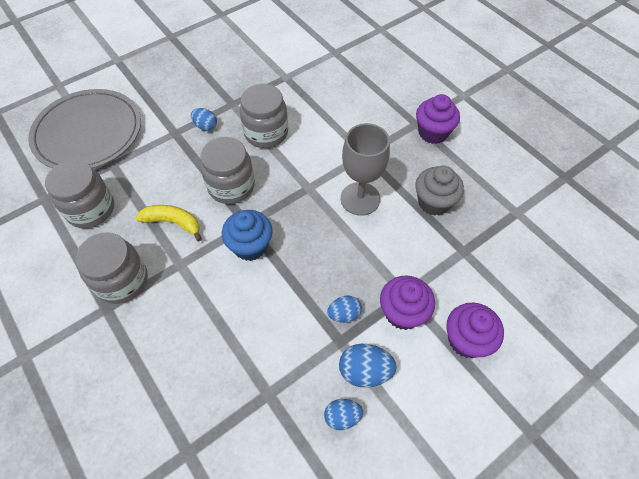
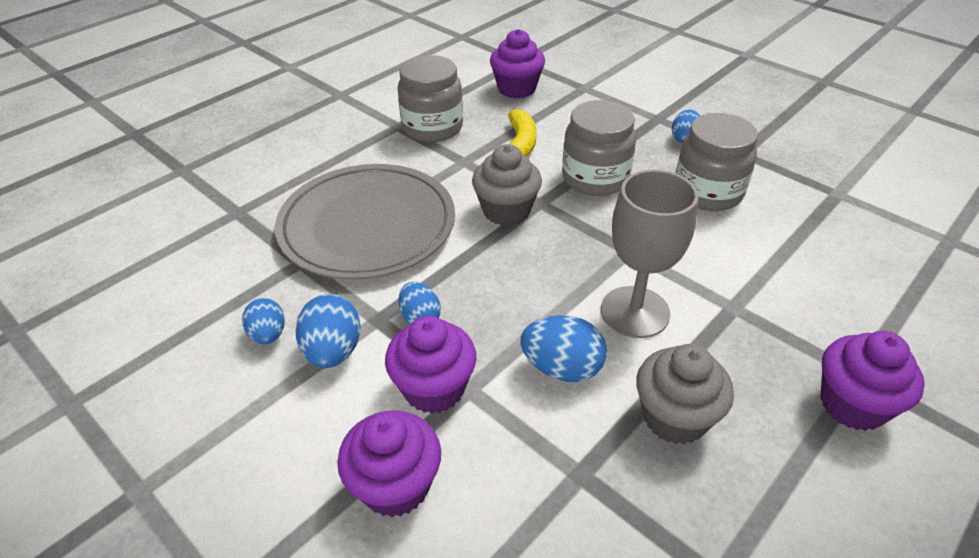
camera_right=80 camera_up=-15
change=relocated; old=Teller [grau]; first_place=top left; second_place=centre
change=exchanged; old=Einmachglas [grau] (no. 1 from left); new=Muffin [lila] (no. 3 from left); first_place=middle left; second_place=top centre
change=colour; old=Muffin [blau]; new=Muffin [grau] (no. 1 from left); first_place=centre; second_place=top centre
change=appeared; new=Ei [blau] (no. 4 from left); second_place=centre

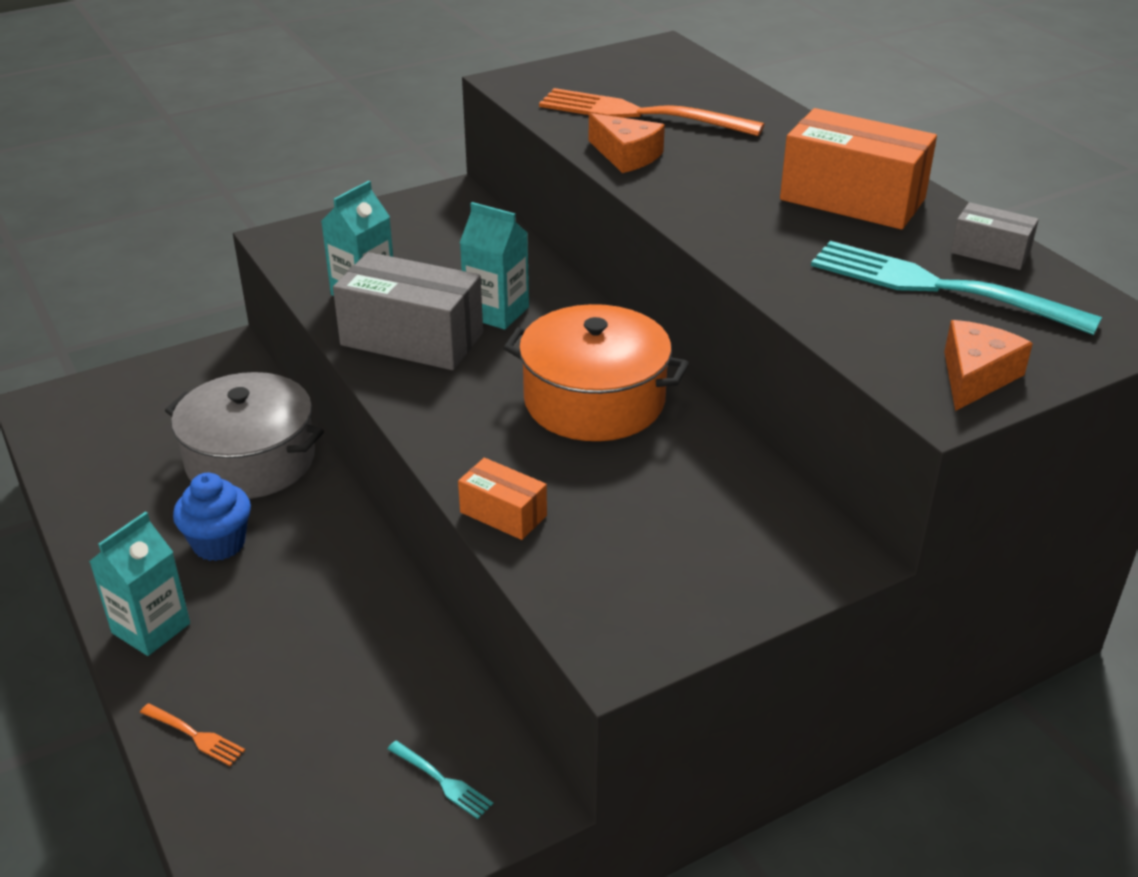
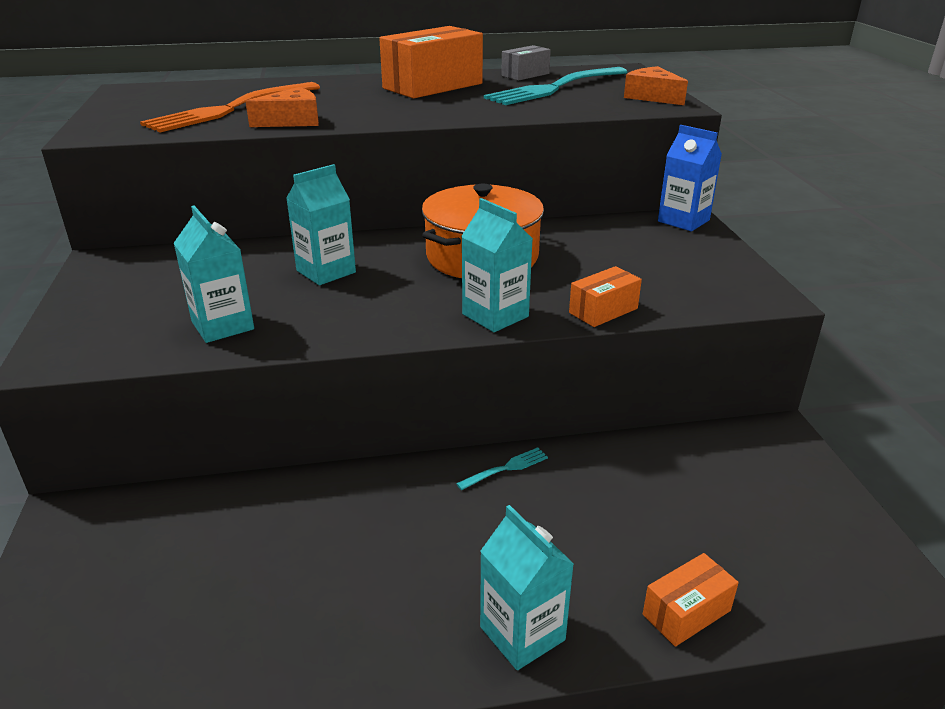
camera_right=-70 camera_up=-5
change=missing; old=Schachtel [grau] (no. 1 from left); first_place=centre
change=missing; old=Kochtopf [grau]; first_place=middle left
change=missing; old=Muffin [blau]; first_place=middle left
change=exchanged; old=Gabel [orange] (no. 1 from left); new=Schachtel [orange] (no. 3 from left); first_place=bottom left; second_place=bottom right
change=relocated; old=Gabel [türkis] (no. 1 from left); first_place=bottom centre; second_place=centre
change=appeared; new=Getränkekarton [blau]; second_place=top right
change=appeared; new=Getränkekarton [türkis] (no. 3 from left); second_place=centre

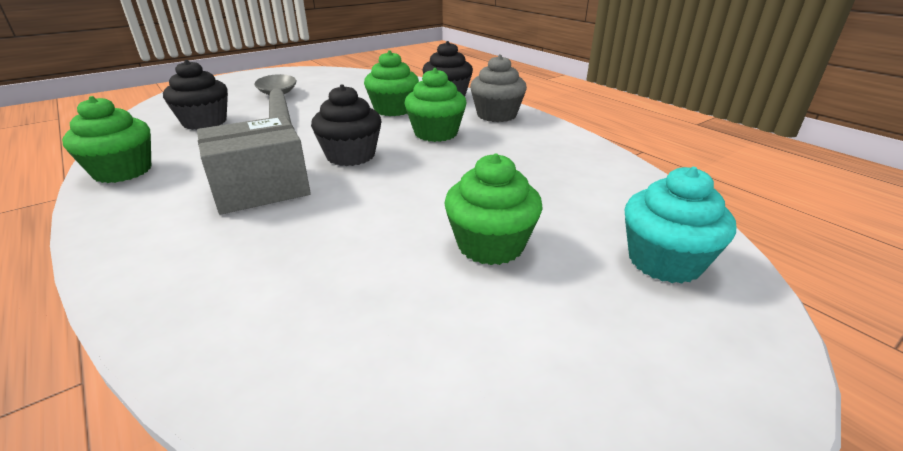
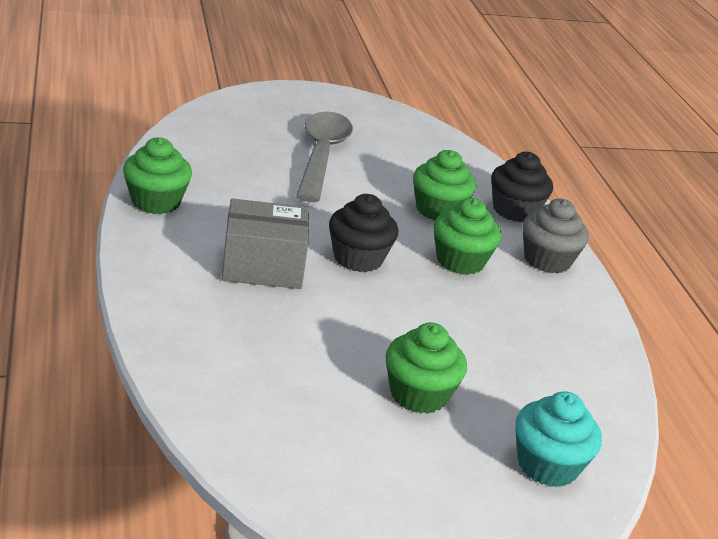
camera_right=20 camera_up=0
change=missing; old=Muffin [schwarz] (no. 1 from left); first_place=top left

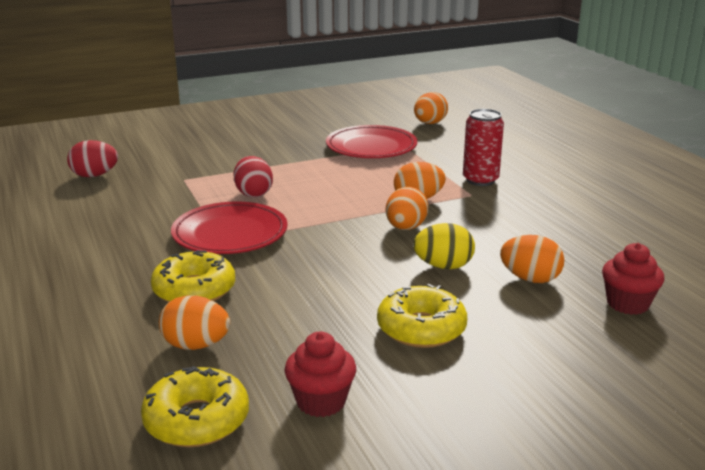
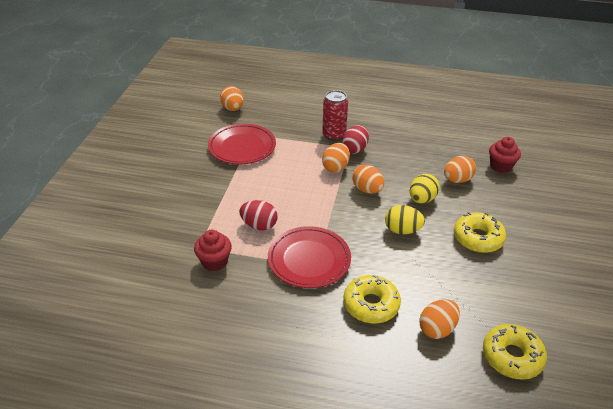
camera_right=-55 camera_up=15
change=relocated; old=Ei [rot] (no. 1 from left in the first image); new=Ei [rot] (no. 2 from left); first_place=middle left; second_place=centre
change=relocated; old=Muffin [rot] (no. 1 from left); first_place=bottom centre; second_place=centre
change=appeared; new=Ei [gelb] (no. 1 from left); second_place=centre

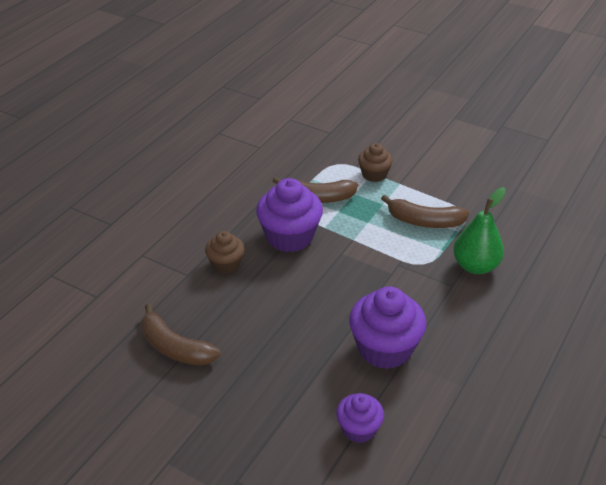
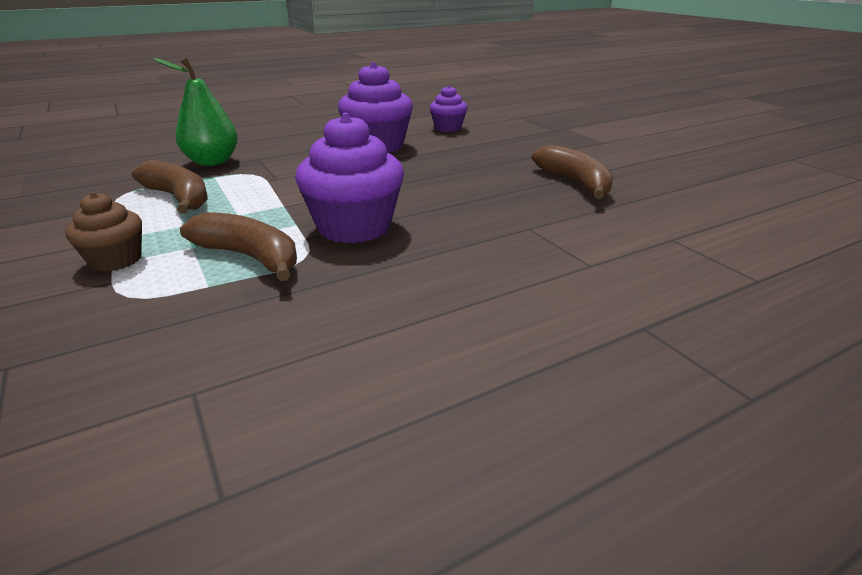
camera_right=-150 camera_up=-10
change=missing; old=Muffin [braun] (no. 1 from left); first_place=centre

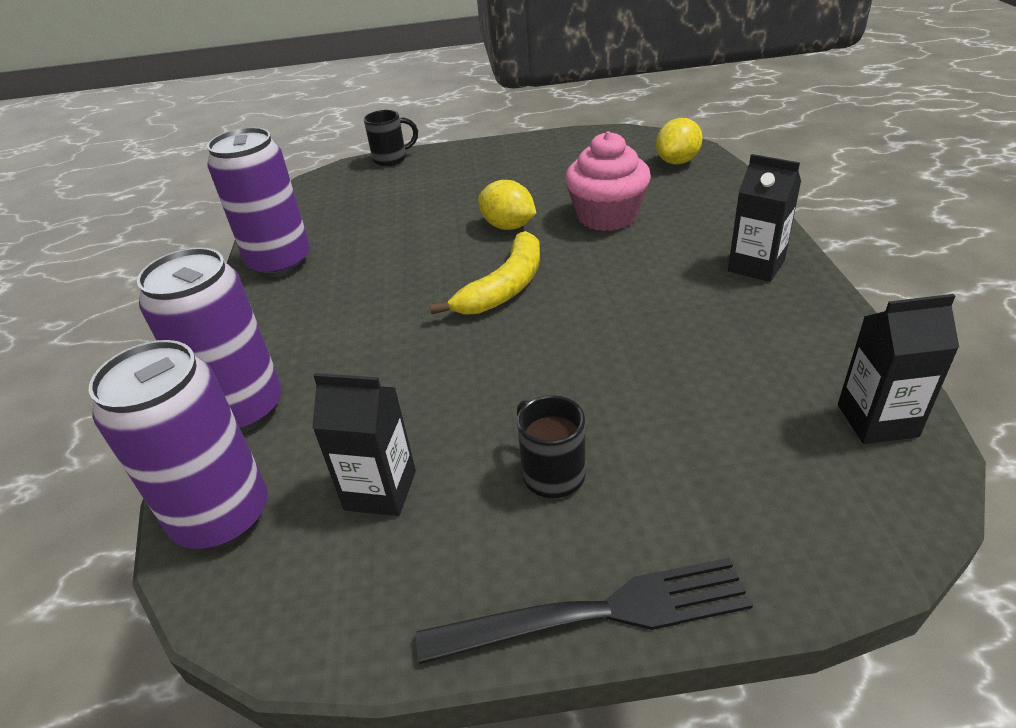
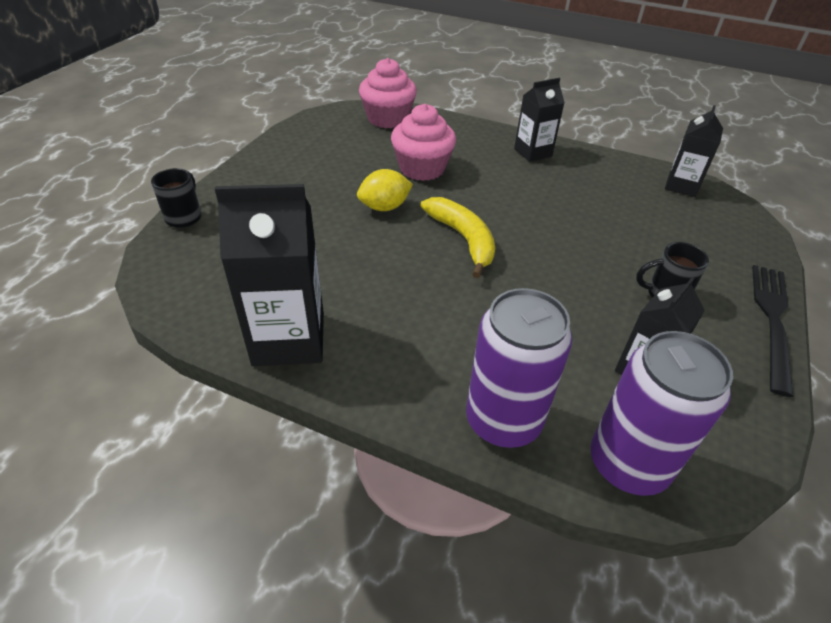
camera_right=-65 camera_up=5
change=exchanged; old=Zitrone [gelb] (no. 2 from left); new=Muffin [rosa] (no. 1 from left); first_place=top right; second_place=top centre
change=exchanged; old=Dose [lila] (no. 3 from left); new=Getränkekarton [schwarz] (no. 1 from left); first_place=top left; second_place=middle left

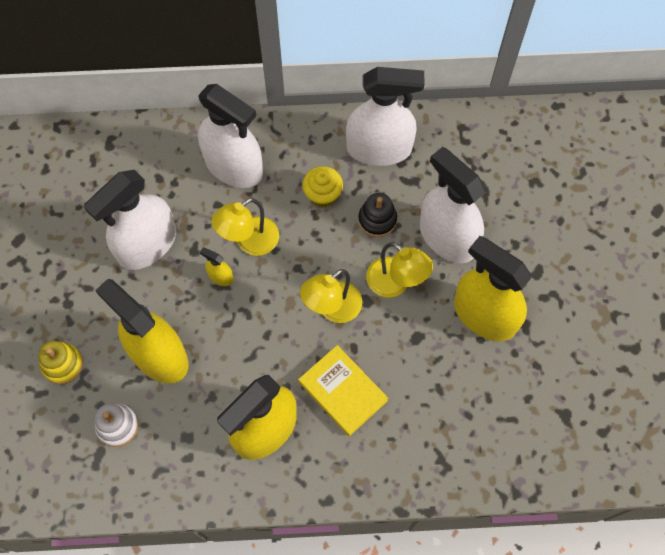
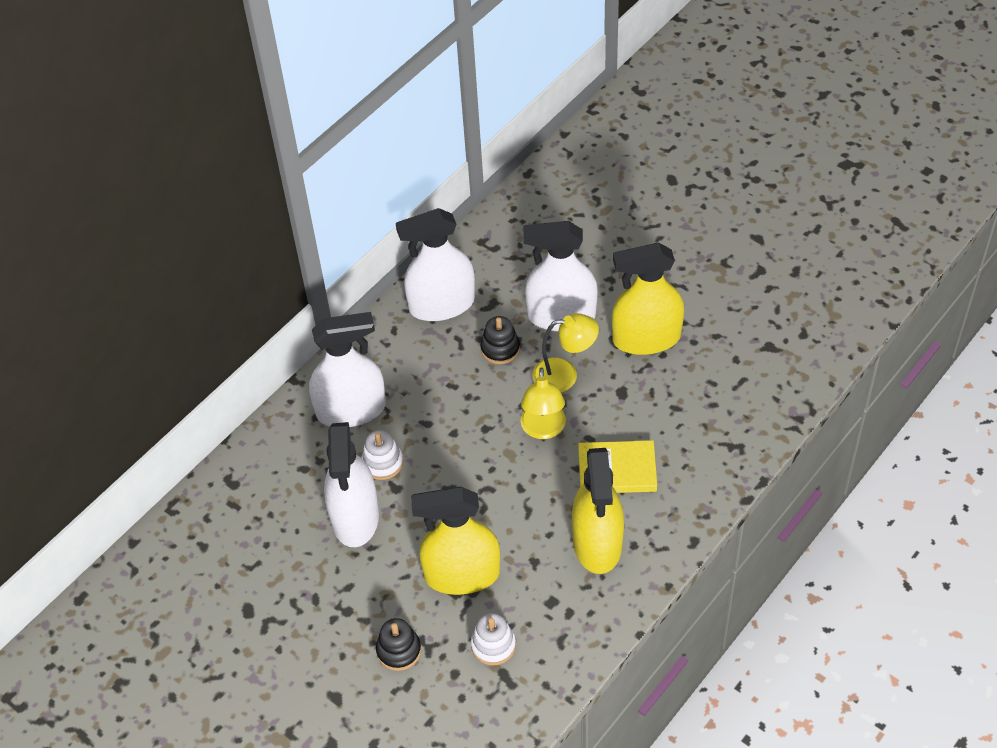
camera_right=-45 camera_up=-15
change=spun; old=Sprühflasche [weiß] (no. 3 from left); first_place=top centre; second_place=centre; degrees=-150
change=missing; old=Muffin [gelb]; first_place=centre
change=missing; old=Lampe [gelb] (no. 1 from left); first_place=centre
change=missing; old=Sprühflasche [gelb] (no. 2 from left); first_place=middle left
change=colour; old=Stapelspielzeug [gelb]; new=Stapelspielzeug [schwarz] (no. 1 from left); first_place=middle left; second_place=bottom centre
change=appeared; new=Stapelspielzeug [weiß] (no. 1 from left); second_place=centre

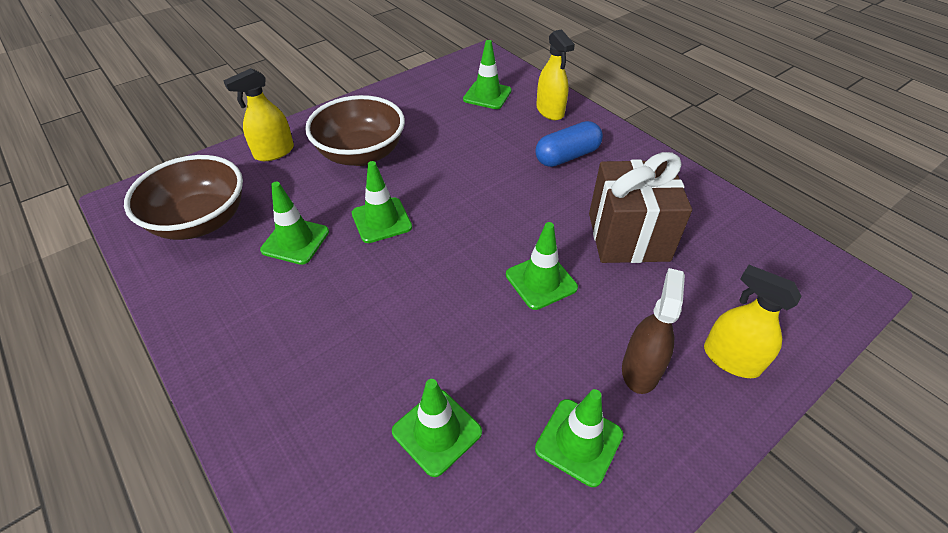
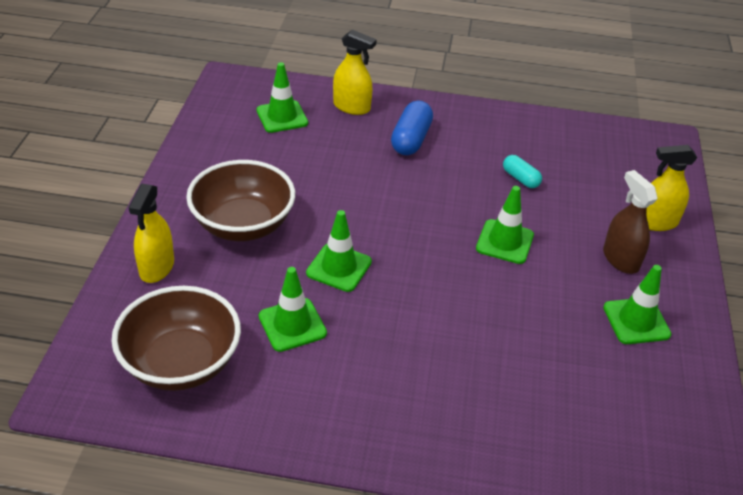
camera_right=-45 camera_up=-5
change=exchanged; old=Geschenk [braun]; new=Kapsel [türkis]; first_place=middle right; second_place=middle right
change=missing; old=Leitkegel [grün] (no. 3 from left); first_place=bottom centre

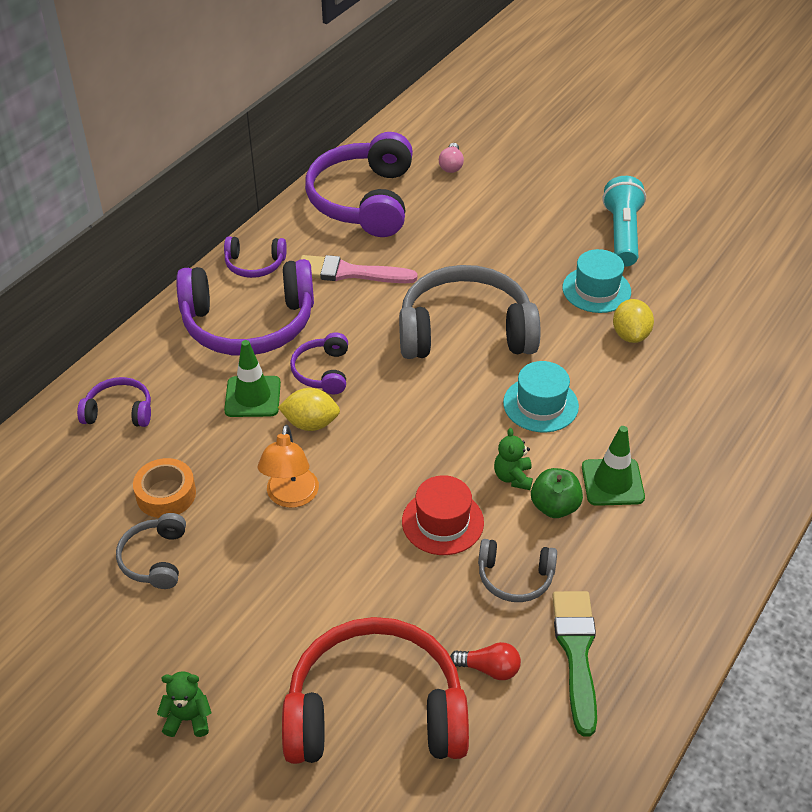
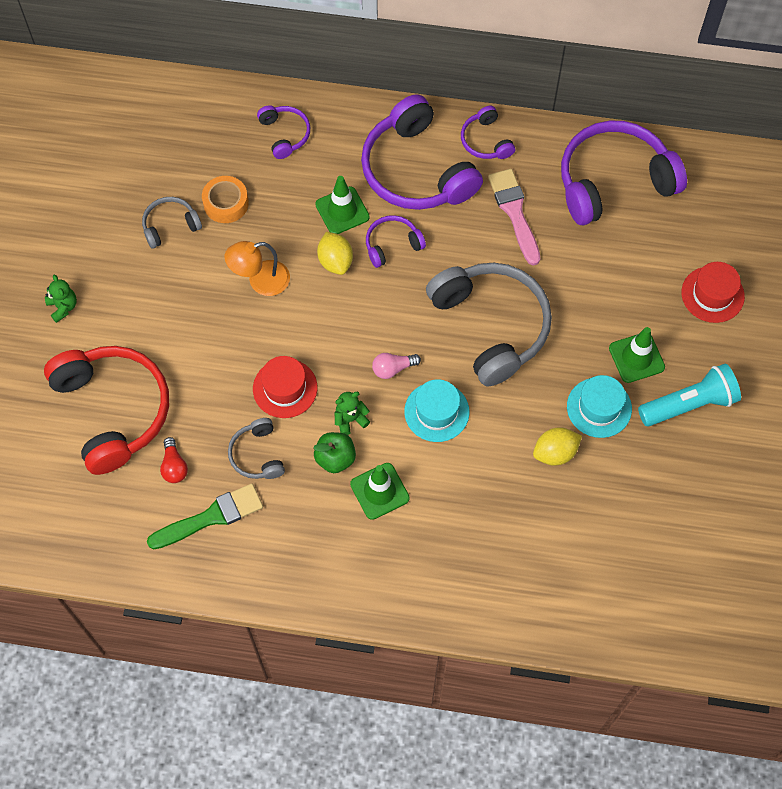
camera_right=65 camera_up=20
change=relocated; old=Glühbirne [rosa]; first_place=top centre; second_place=centre
change=appeared; new=Hut [rot] (no. 2 from left); second_place=middle right
change=appeared; new=Leitkegel [grün] (no. 3 from left); second_place=middle right

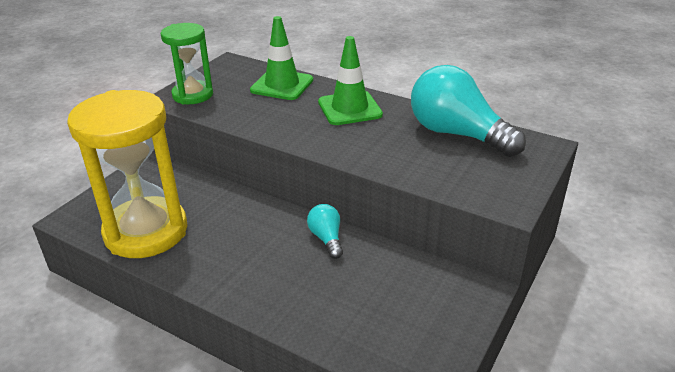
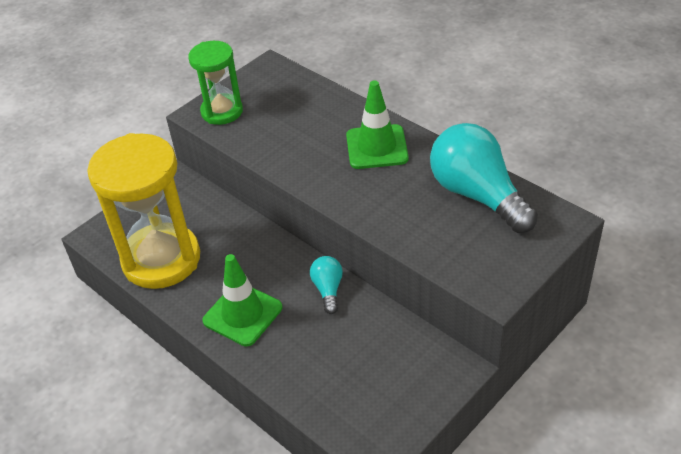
camera_right=15 camera_up=10
change=relocated; old=Leitkegel [grün] (no. 1 from left); first_place=top centre; second_place=centre

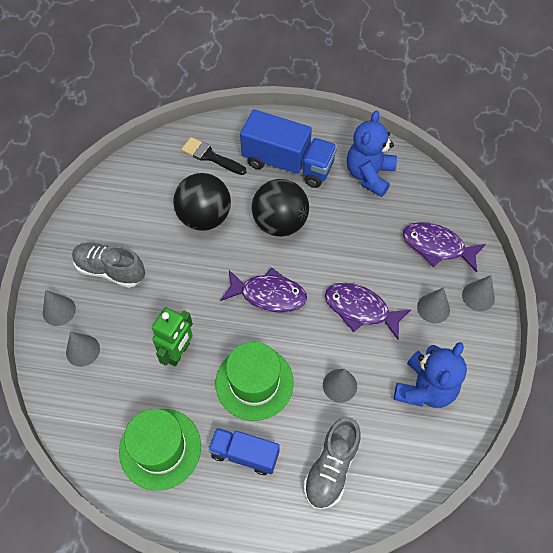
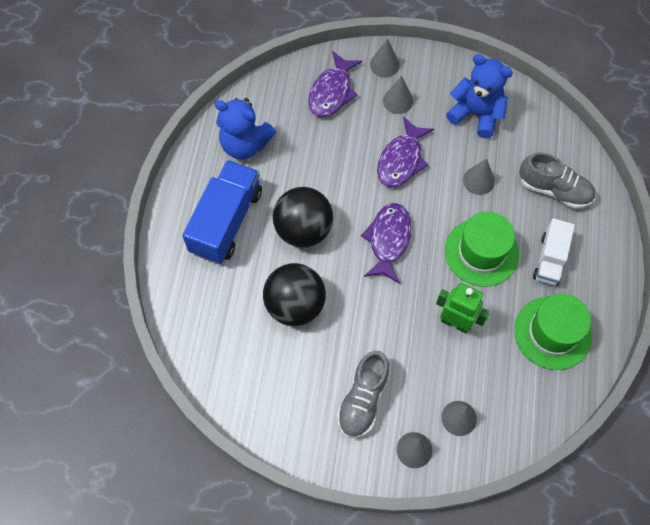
camera_right=-90 camera_up=5
change=missing; old=Pinsel [schwarz]; first_place=top centre
change=colour; old=Lastwagen [blau] (no. 1 from left); new=Lastwagen [weiß]; first_place=bottom centre; second_place=middle right

